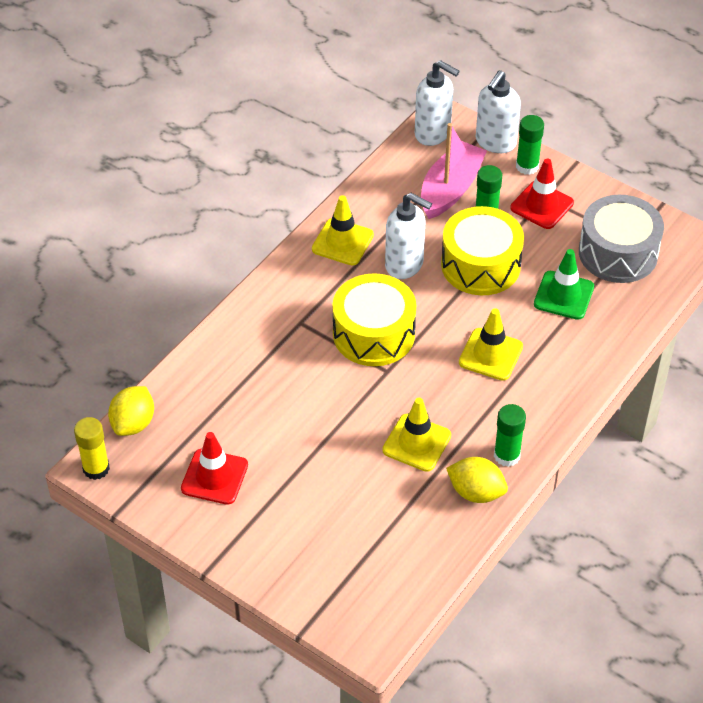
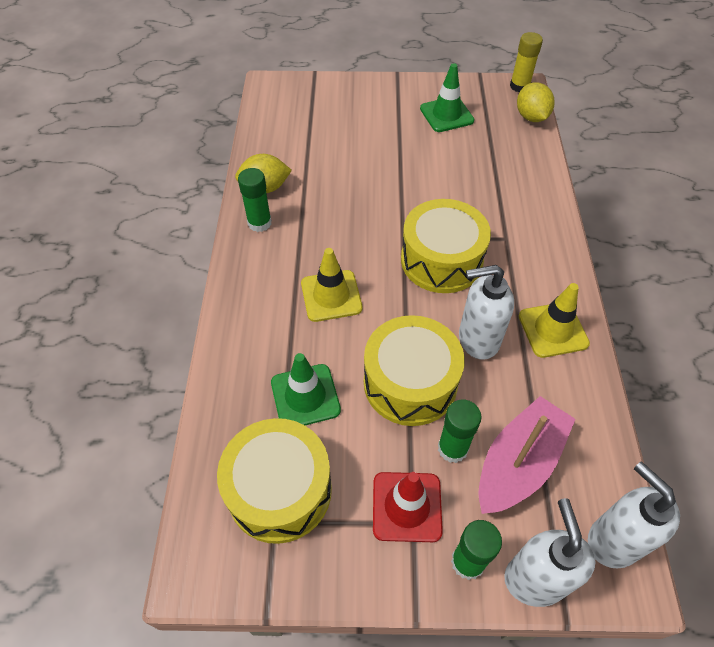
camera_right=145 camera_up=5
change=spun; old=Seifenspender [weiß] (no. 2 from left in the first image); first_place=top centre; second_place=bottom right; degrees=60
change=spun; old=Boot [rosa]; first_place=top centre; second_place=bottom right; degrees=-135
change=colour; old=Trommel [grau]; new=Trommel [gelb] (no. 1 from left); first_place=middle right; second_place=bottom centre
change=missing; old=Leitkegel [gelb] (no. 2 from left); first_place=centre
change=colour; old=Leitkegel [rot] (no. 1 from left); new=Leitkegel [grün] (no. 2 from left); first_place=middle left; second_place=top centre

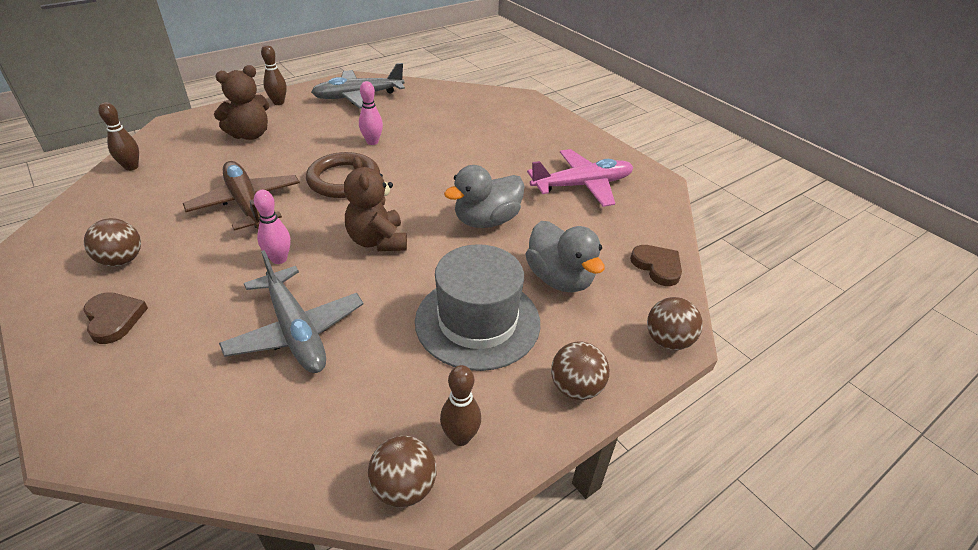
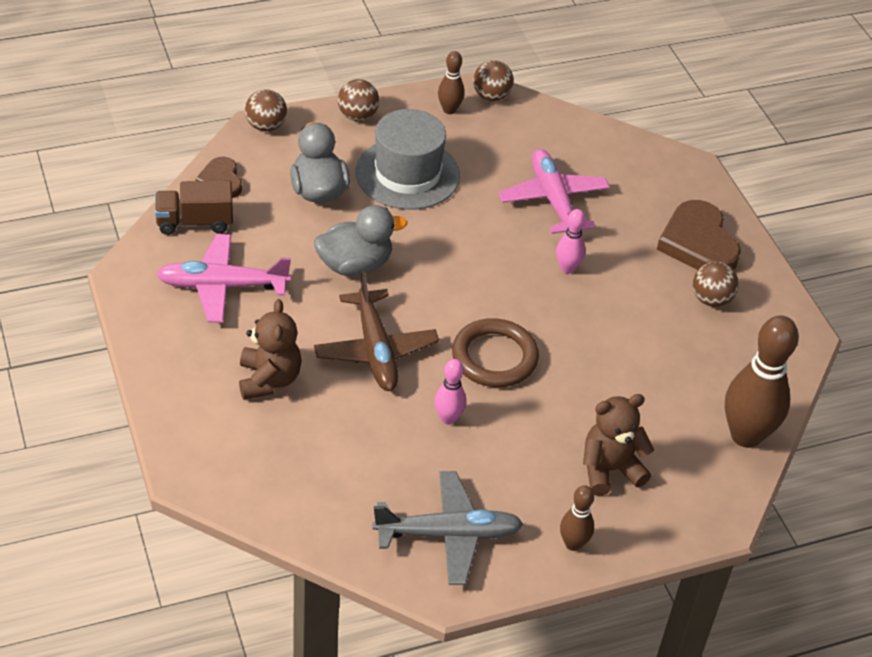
camera_right=-165 camera_up=5
change=size; old=Bowlingkegel [braun] (no. 1 from left in the first image); first_place=top left; second_place=middle right; factor=1.98
change=relocated; old=Teddybär [braun] (no. 2 from left in the first image); new=Teddybär [braun] (no. 1 from left); first_place=centre; second_place=middle left
change=relocated; old=Flugzeug [braun]; first_place=middle left; second_place=centre
change=colour; old=Flugzeug [grau] (no. 1 from left); new=Flugzeug [rosa] (no. 2 from left); first_place=middle left; second_place=top centre
change=size; old=Herz [braun] (no. 1 from left in the first image); first_place=middle left; second_place=middle right; factor=1.73
change=appeared; new=Lastwagen [braun]; second_place=top left

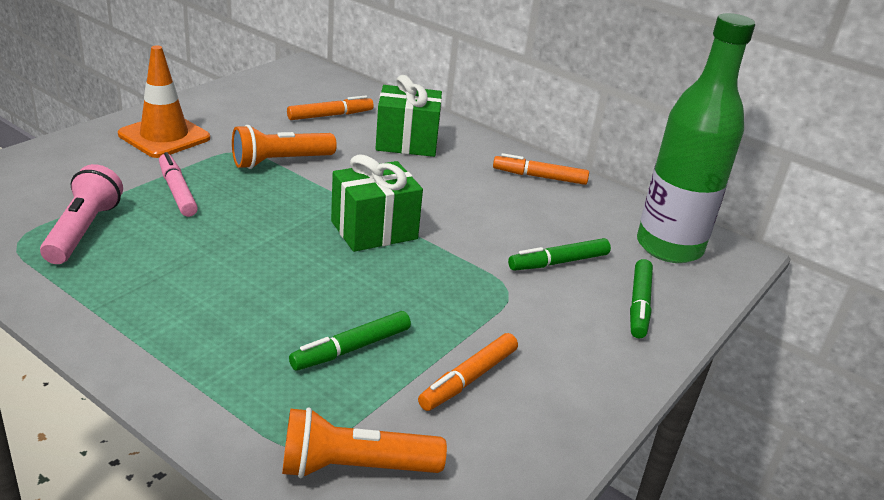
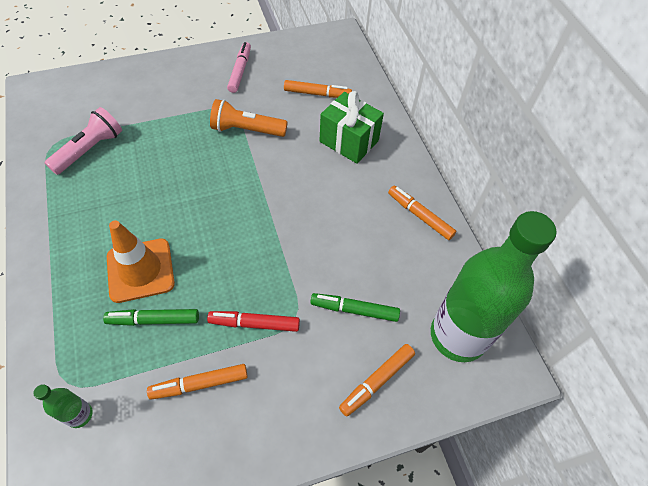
camera_right=35 camera_up=25
change=relocated; old=Leitkegel [orange]; first_place=top left; second_place=middle left
change=relocated; old=Filzstift [rosa]; first_place=middle left; second_place=top centre
change=missing; old=Geschenk [grün] (no. 1 from left); first_place=centre
change=colour; old=Filzstift [grün] (no. 3 from left); new=Filzstift [orange] (no. 3 from left); first_place=middle right; second_place=bottom centre
change=exchanged; old=Taschenlampe [orange] (no. 2 from left); new=Flasche [grün] (no. 1 from left); first_place=bottom centre; second_place=bottom left
change=appeared; new=Filzstift [rot]; second_place=centre

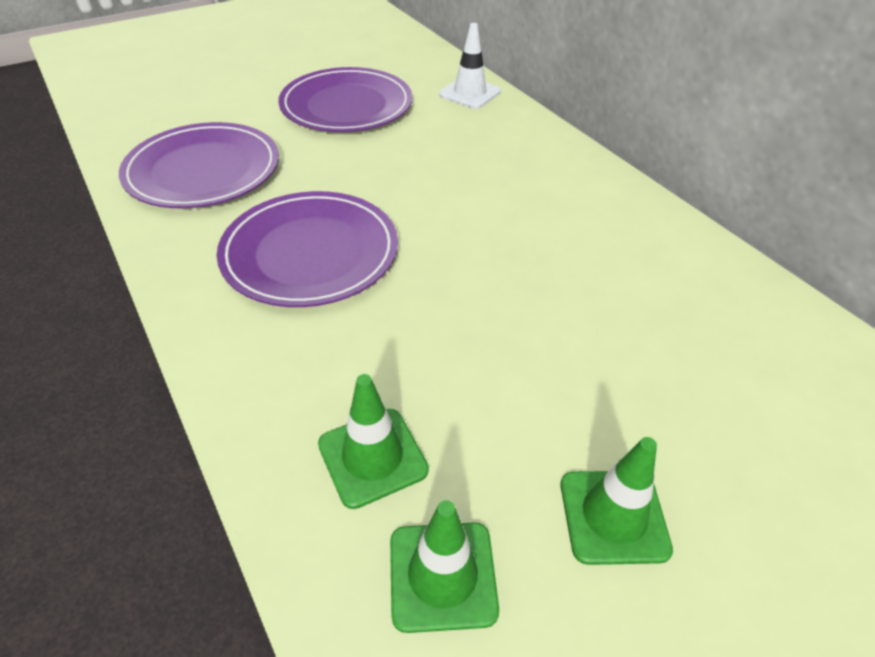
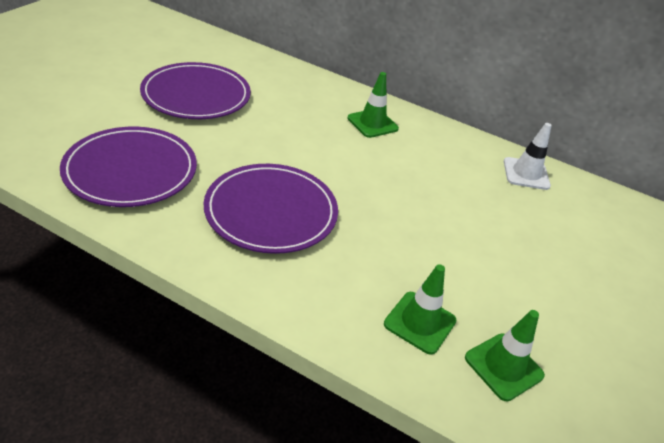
camera_right=-35 camera_up=-5
change=relocated; old=Leitkegel [weiß]; first_place=top centre; second_place=middle right
change=relocated; old=Leitkegel [grün] (no. 3 from left in the first image); new=Leitkegel [grün] (no. 1 from left); first_place=bottom right; second_place=top centre

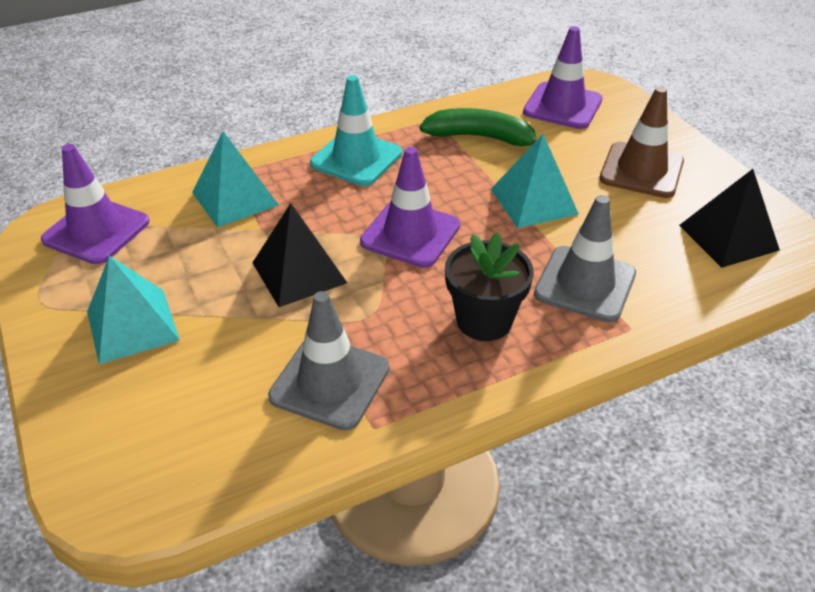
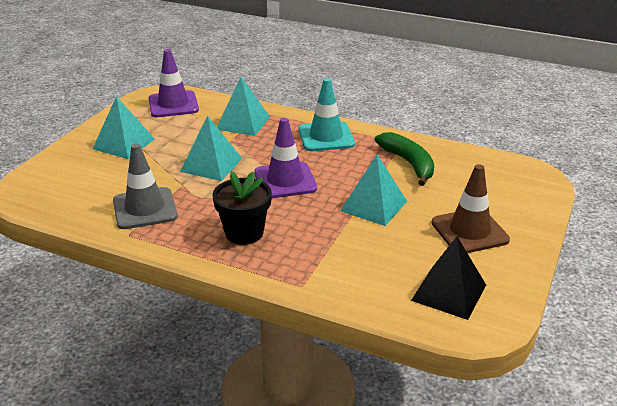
camera_right=50 camera_up=-10
change=missing; old=Leitkegel [lila] (no. 3 from left); first_place=top right
change=missing; old=Leitkegel [grau] (no. 2 from left); first_place=middle right
change=colour; old=Pyramide [schwarz] (no. 1 from left); new=Pyramide [türkis] (no. 2 from left); first_place=centre; second_place=centre

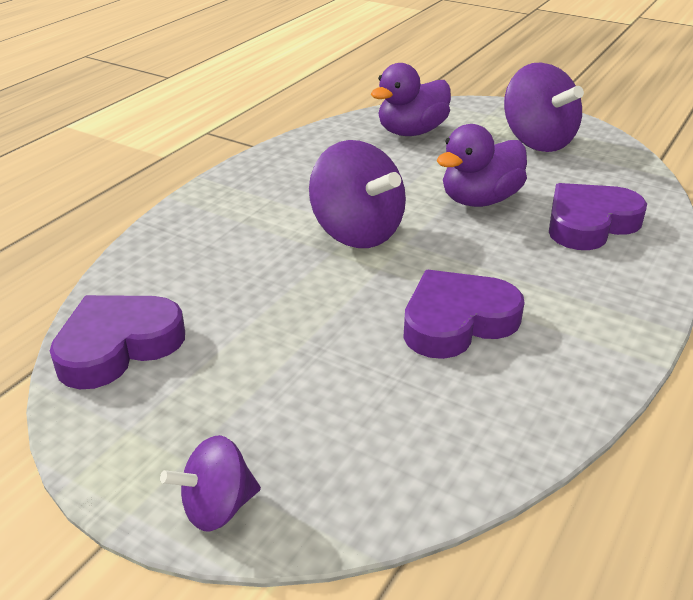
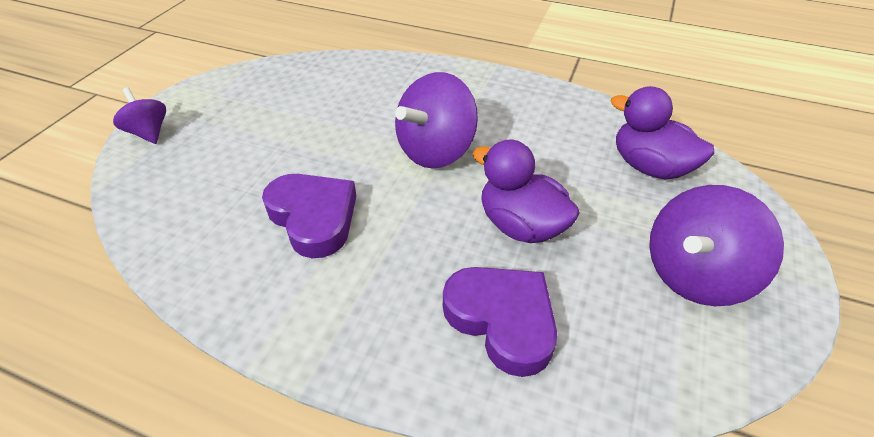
camera_right=80 camera_up=10
change=missing; old=Herz [lila] (no. 1 from left); first_place=middle left

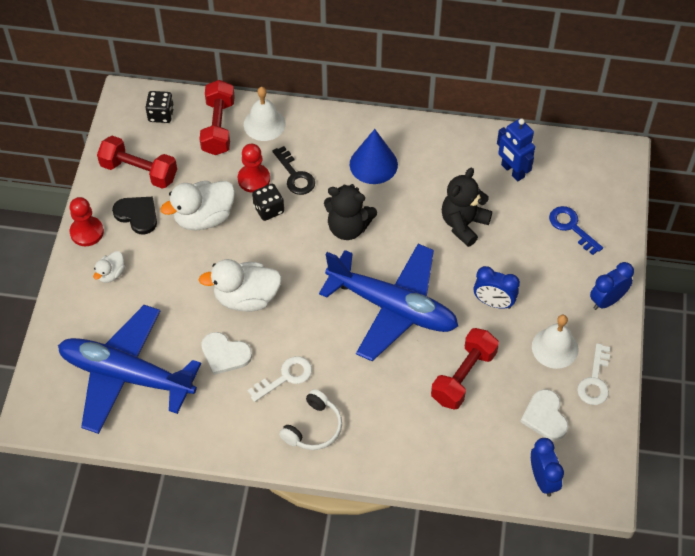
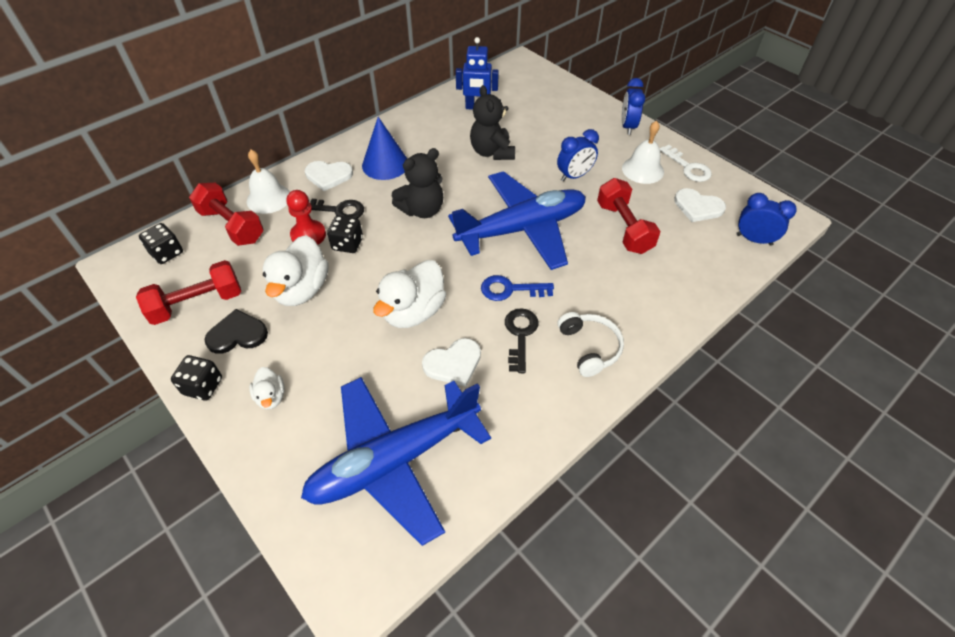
camera_right=-50 camera_up=-5
change=exchanged; old=Bauer [rot] (no. 1 from left); new=Spielwürfel [schwarz] (no. 2 from left); first_place=middle left; second_place=middle left
change=relocated; old=Schlüssel [blau]; first_place=middle right; second_place=centre
change=colour; old=Schlüssel [weiß] (no. 1 from left); new=Schlüssel [schwarz] (no. 2 from left); first_place=bottom centre; second_place=centre
change=appeared; new=Herz [weiß] (no. 1 from left); second_place=top centre

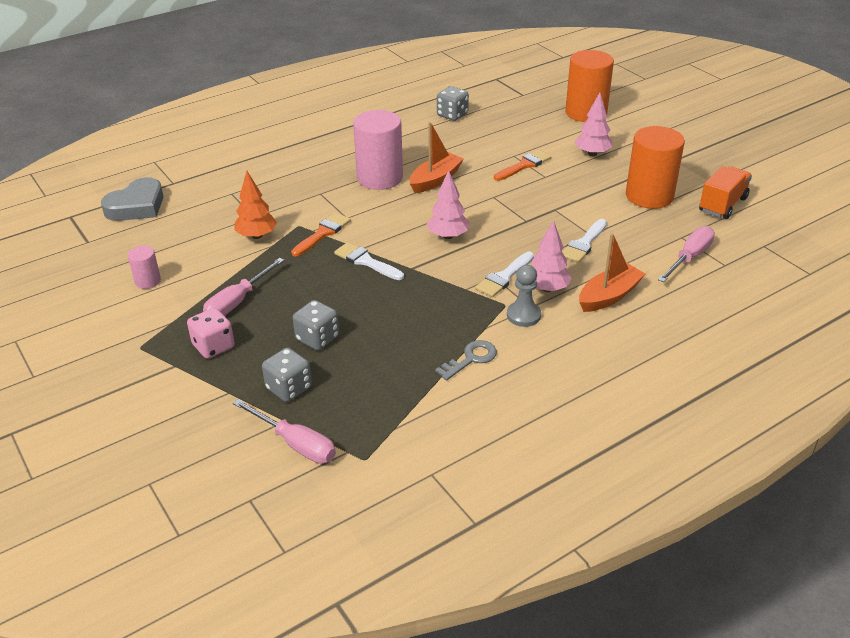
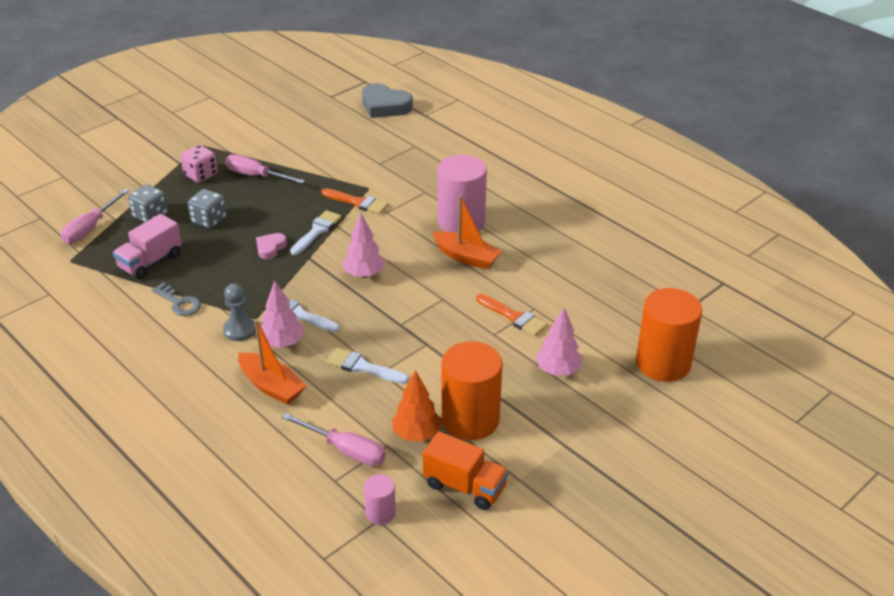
camera_right=80 camera_up=0
change=missing; old=Spielwürfel [grau] (no. 3 from left); first_place=top centre
change=relocated; old=Baum [orange]; first_place=top left; second_place=bottom centre
change=relocated; old=Vollzylinder [rosa] (no. 1 from left); first_place=middle left; second_place=bottom centre
change=appeared; new=Lastwagen [rosa]; second_place=middle left
change=appeared; new=Herz [rosa]; second_place=middle left

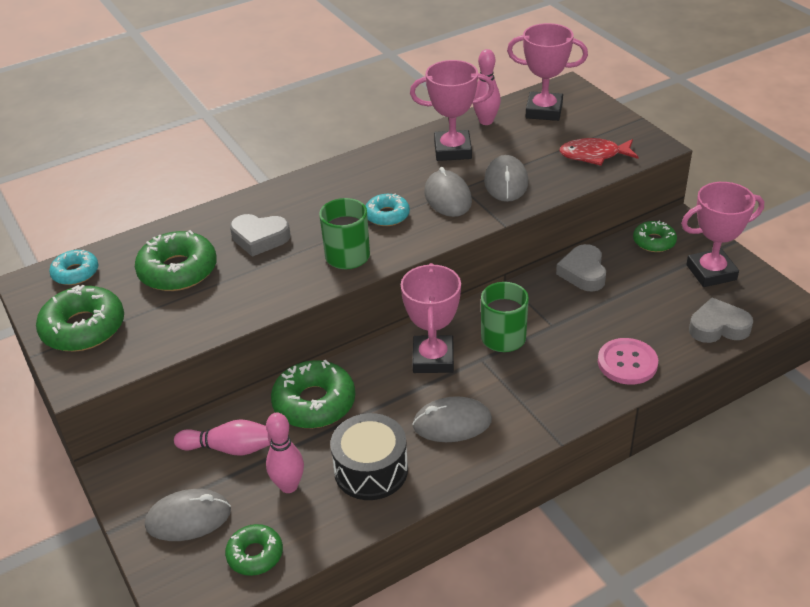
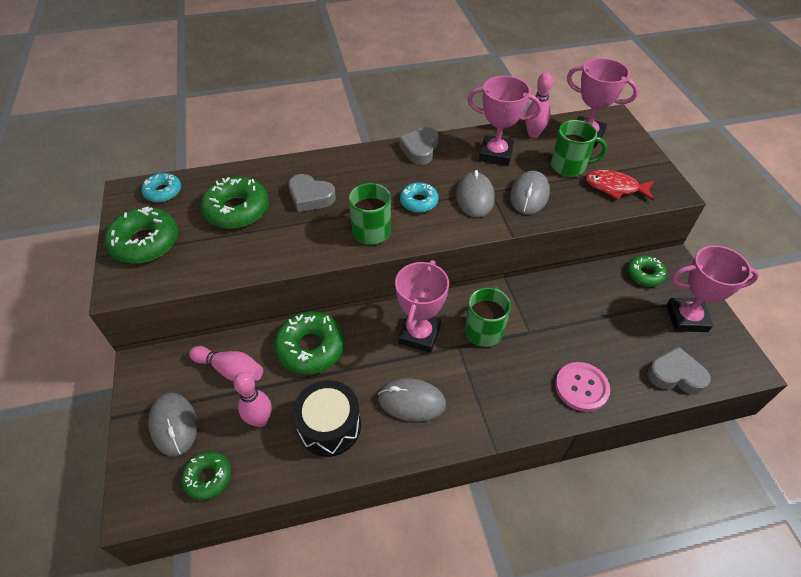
camera_right=15 camera_up=10
change=relocated; old=Herz [grau] (no. 2 from left); first_place=middle right; second_place=top centre
change=spun; old=Computermaus [grau] (no. 1 from left); first_place=bottom left; second_place=bottom left; degrees=60
change=appeared; new=Tasse [grün] (no. 3 from left); second_place=top right

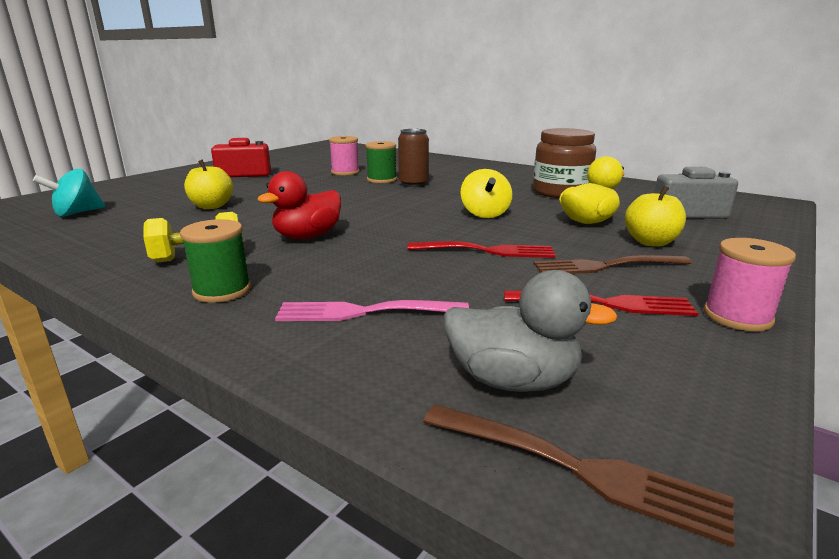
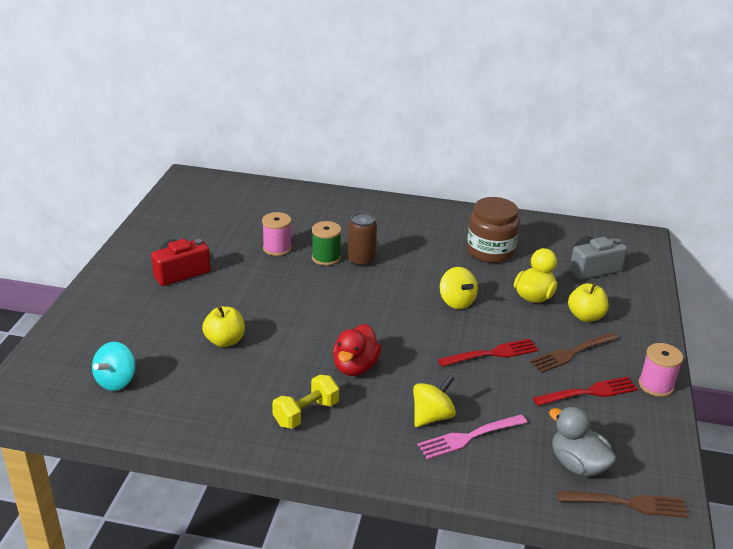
camera_right=-25 camera_up=10
change=missing; old=Garnrolle [grün] (no. 1 from left); first_place=middle left
change=spun; old=Ente [grau]; first_place=centre; second_place=bottom right; degrees=-120
change=appeared; new=Kreisel [gelb] (no. 1 from left); second_place=bottom centre

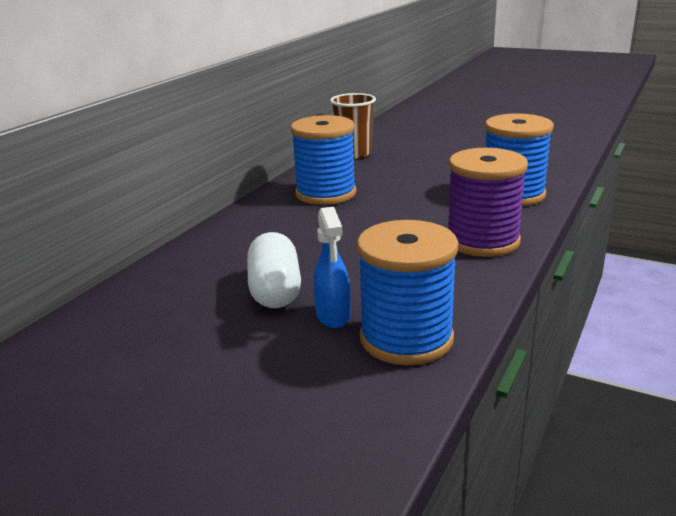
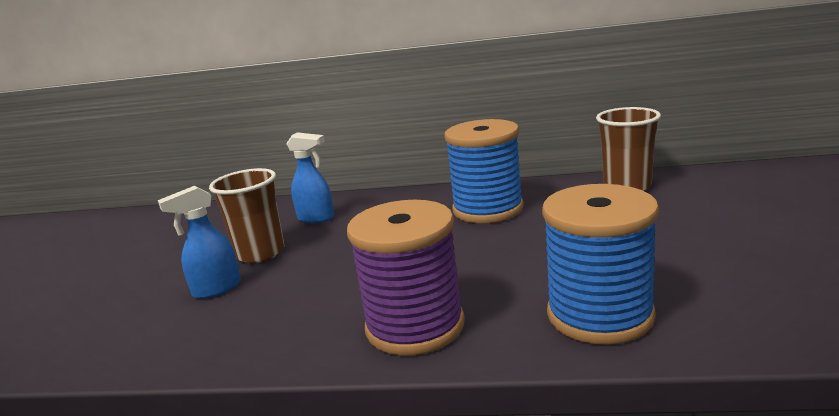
camera_right=70 camera_up=-5
change=missing; old=Garnrolle [blau] (no. 2 from left); first_place=centre
change=exchanged; old=Kapsel [weiß]; new=Becher [braun] (no. 1 from left); first_place=centre; second_place=middle left
change=appeared; new=Sprühflasche [blau] (no. 2 from left); second_place=centre

